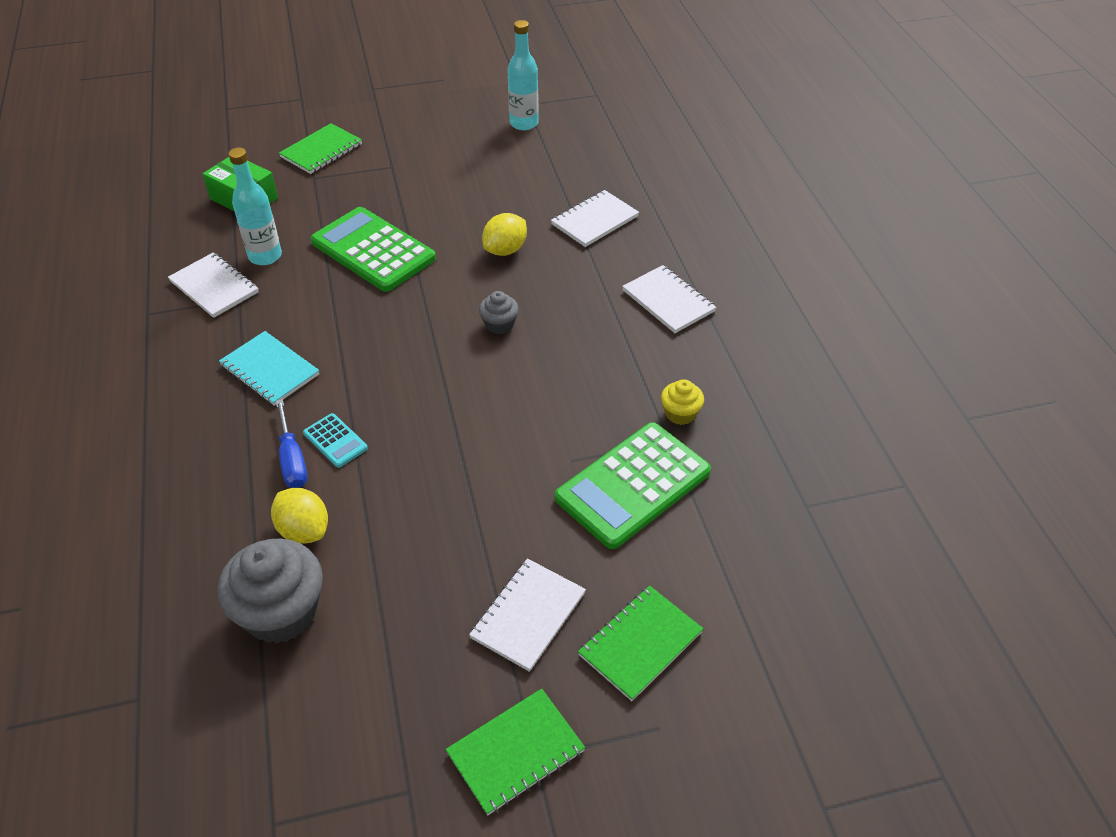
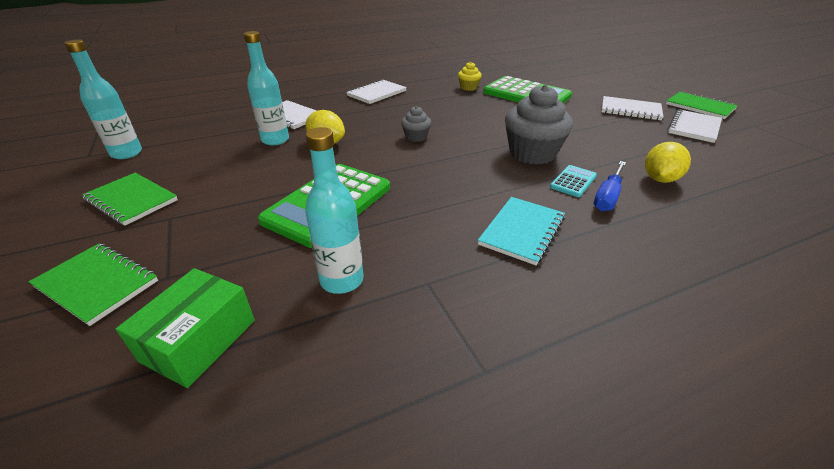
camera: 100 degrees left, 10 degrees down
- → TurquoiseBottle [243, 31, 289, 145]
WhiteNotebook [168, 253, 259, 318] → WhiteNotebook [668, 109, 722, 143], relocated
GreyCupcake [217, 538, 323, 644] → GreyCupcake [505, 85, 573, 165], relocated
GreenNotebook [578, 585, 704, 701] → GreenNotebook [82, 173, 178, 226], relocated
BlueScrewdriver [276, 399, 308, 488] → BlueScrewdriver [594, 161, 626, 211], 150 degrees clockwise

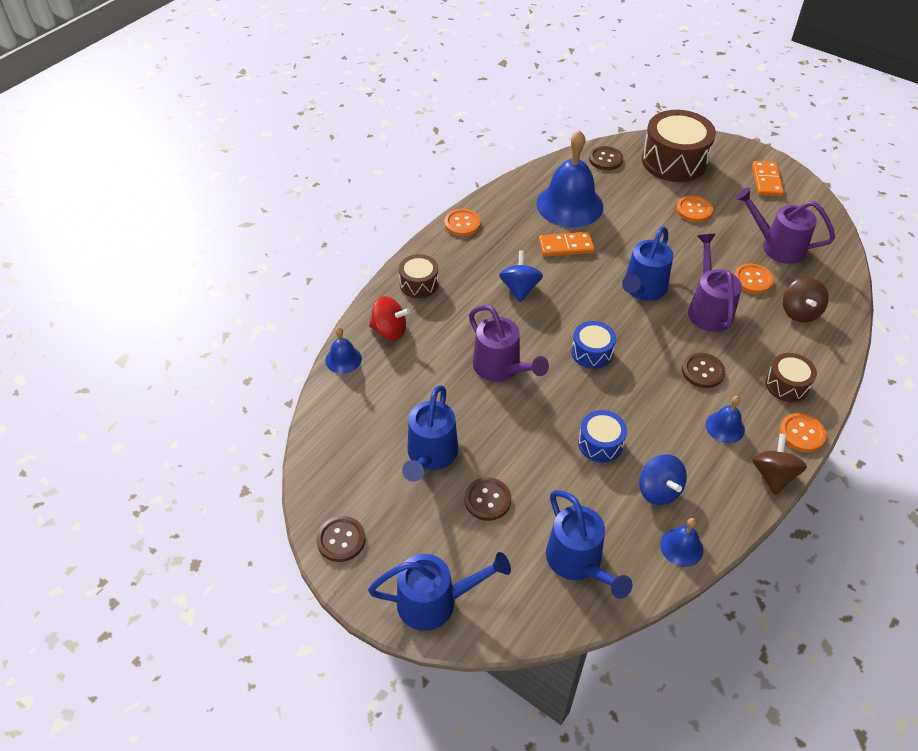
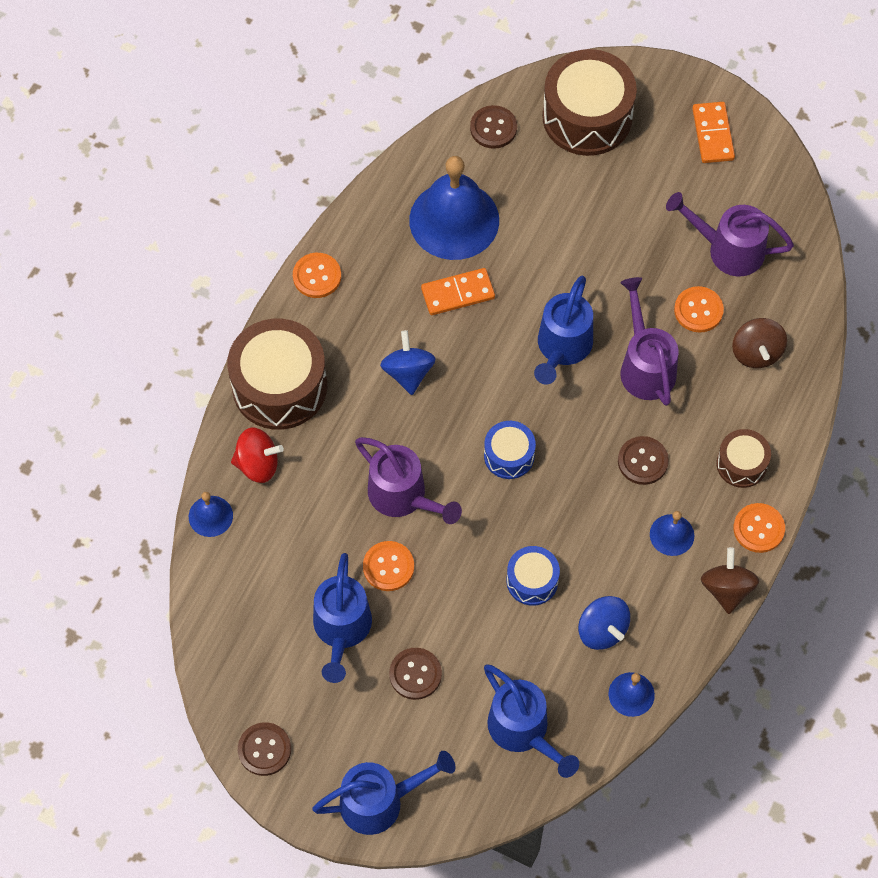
camera: 10 degrees left, 15 degrees up
OrangeButton [676, 196, 713, 222] → OrangeButton [363, 541, 414, 591], relocated
BrownDrum [399, 254, 439, 298] → BrownDrum [227, 319, 327, 430], x1.91

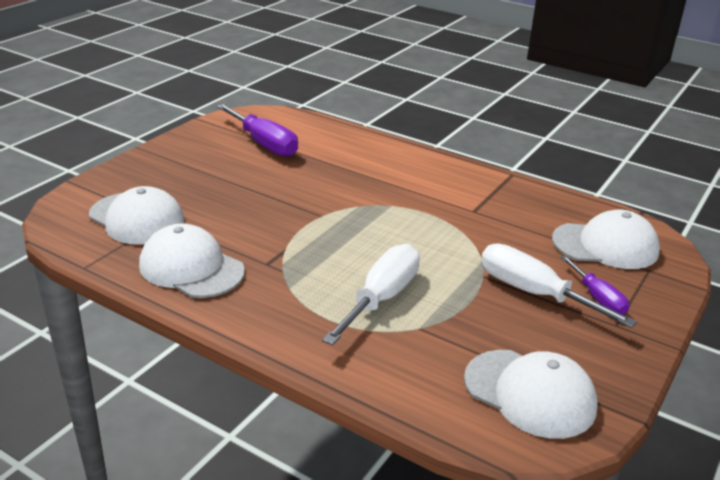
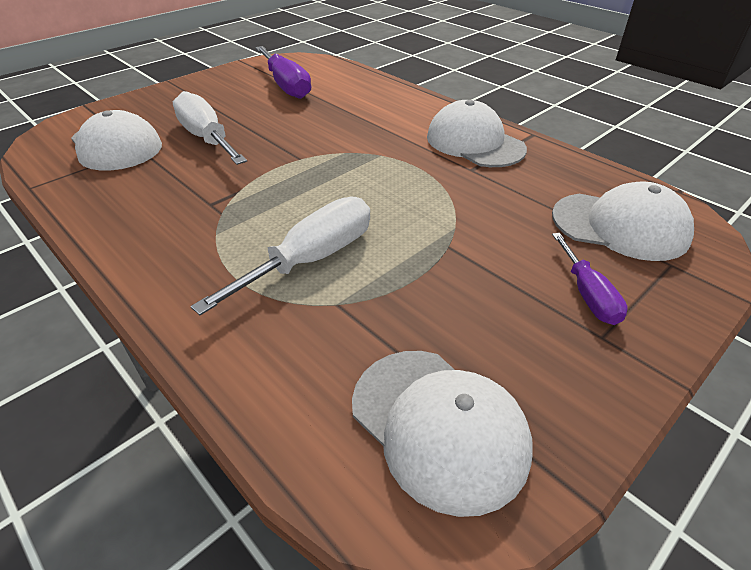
camera: 15 degrees right, 10 degrees up
WhiteCap [139, 224, 245, 298] → WhiteCap [427, 100, 527, 167], relocated
WhiteScrewdriver [481, 243, 637, 328] → WhiteScrewdriver [173, 91, 247, 165], relocated

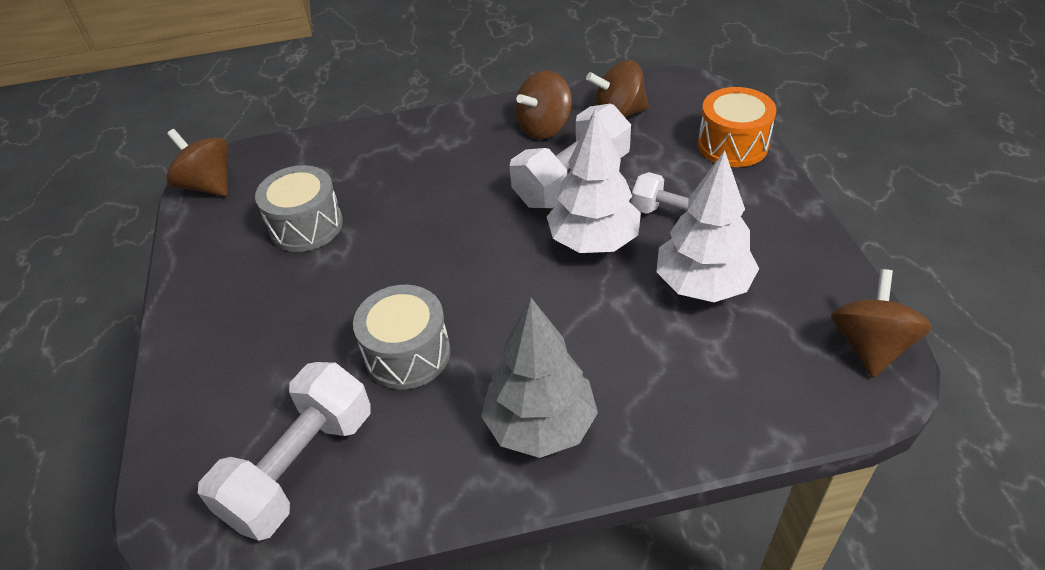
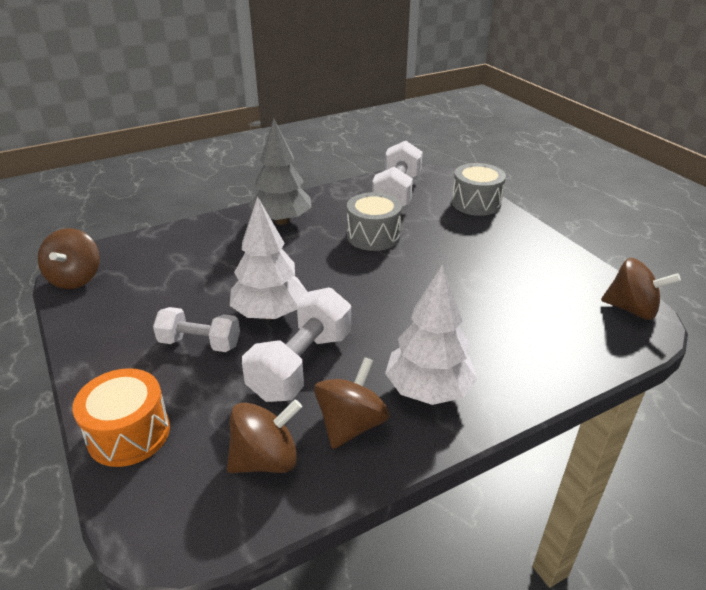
camera: 160 degrees right, 10 degrees down
GreyDrum [255, 165, 343, 252] → GreyDrum [452, 163, 506, 216], relocated
WhiteTree [656, 150, 759, 302] → WhiteTree [385, 265, 478, 405], relocated

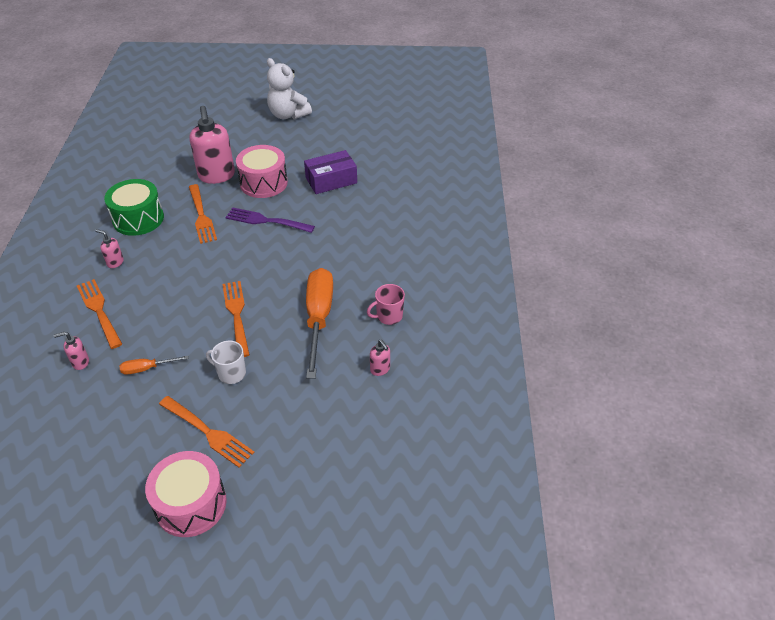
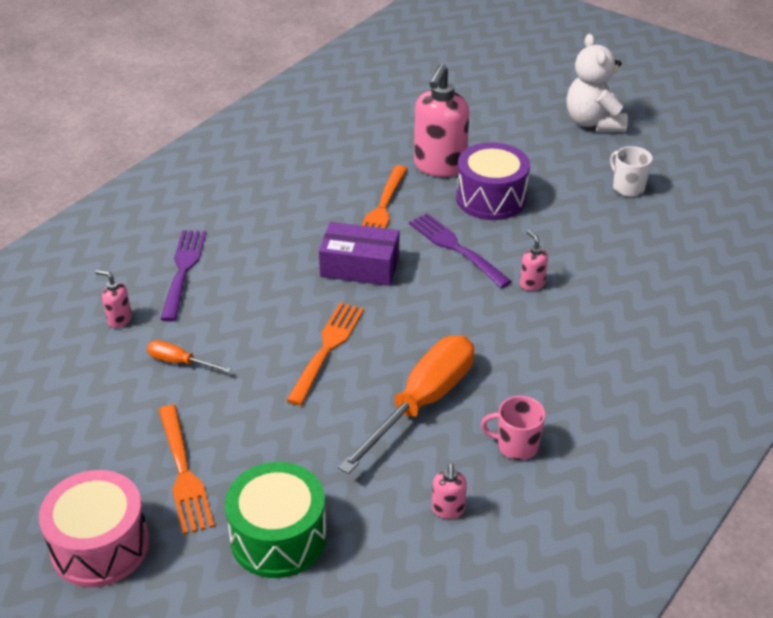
camera: 35 degrees right, 5 degrees down
PinkSoapDispenser [95, 229, 124, 268] → PinkSoapDispenser [520, 230, 548, 291], relocated
GreenDrum [104, 179, 164, 236] → GreenDrum [225, 462, 327, 578], relocated
WhiteMug [206, 341, 246, 384] → WhiteMug [610, 146, 652, 197], relocated
PurpleBox [304, 150, 357, 194] → PurpleBox [319, 222, 399, 286], relocated
OrangeFork [77, 279, 122, 349] → PurpleFork [161, 230, 206, 321]
PinkDrum [236, 145, 288, 198] → PurpleDrum [456, 143, 530, 220]

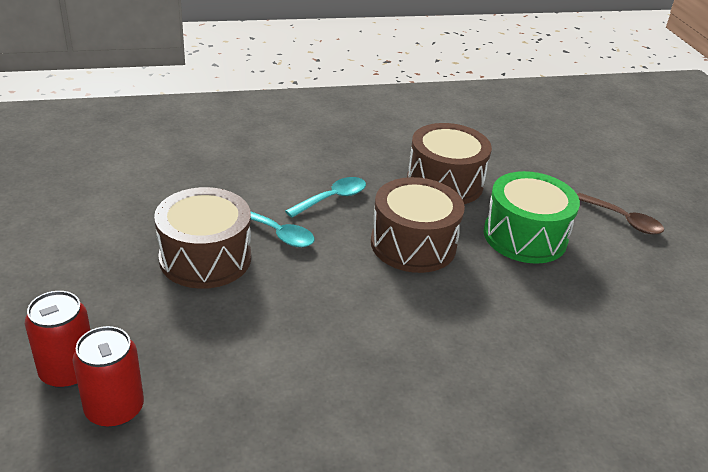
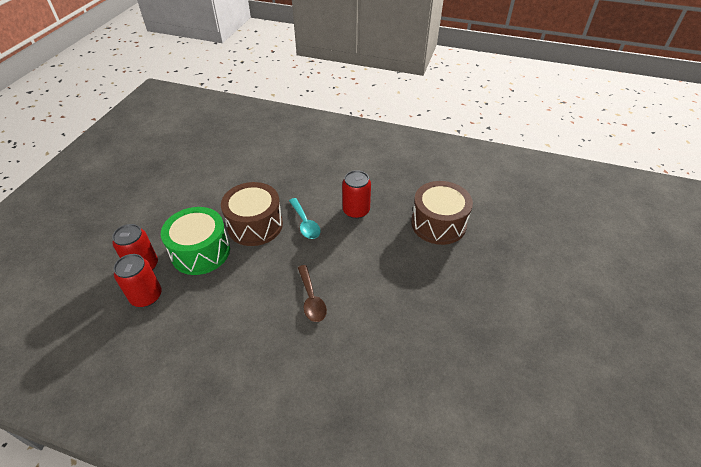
camera: 35 degrees right, 10 degrees up
BrownDrum [371, 177, 465, 273] → -
GreenDrum [484, 171, 580, 264] → GreenDrum [161, 207, 230, 275], relocated
BrownSpoon [577, 193, 664, 234] → BrownSpoon [298, 265, 327, 322], relocated
TurquoiseSpoon [285, 177, 366, 217] → RedCan [342, 170, 371, 219]

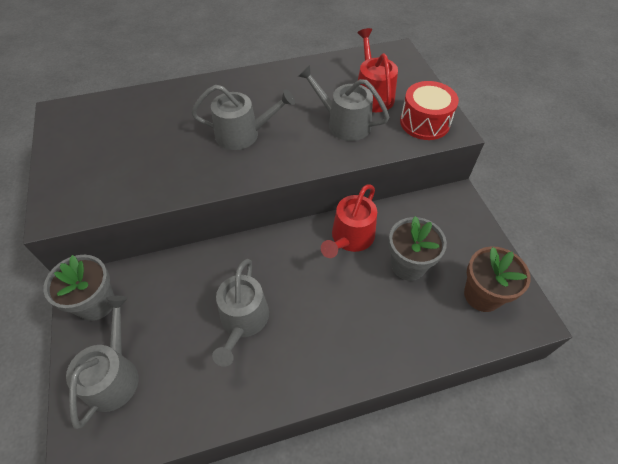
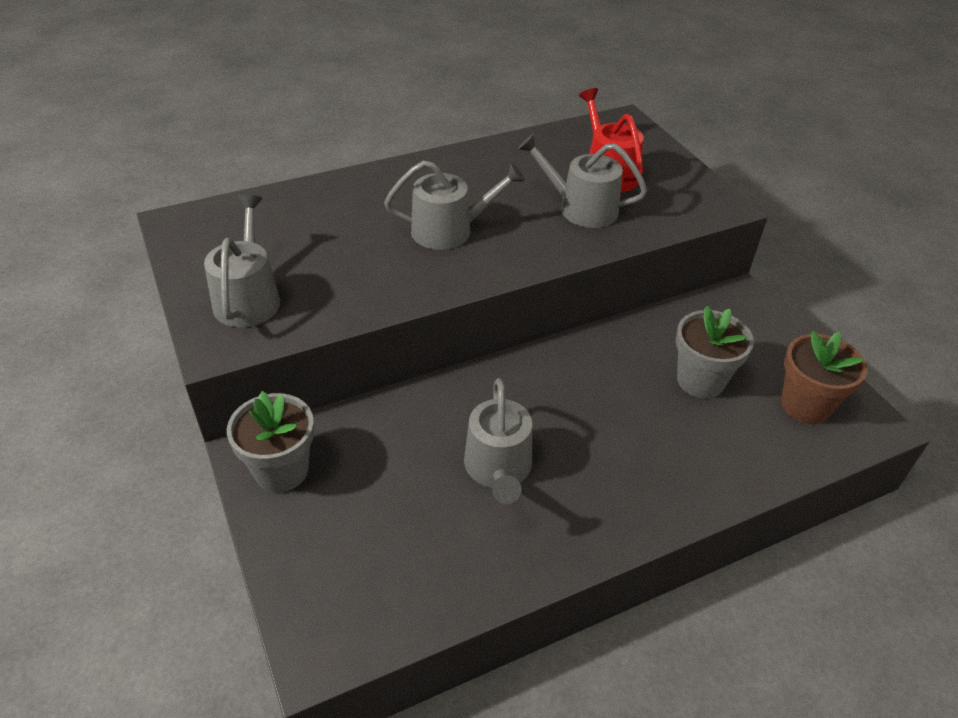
camera: 10 degrees left, 10 degrees down
RedWateringCan [321, 184, 377, 258] → -
RedDrum [400, 81, 459, 140] → -
GreyWateringCan [66, 296, 139, 429] → GreyWateringCan [204, 194, 280, 327], relocated

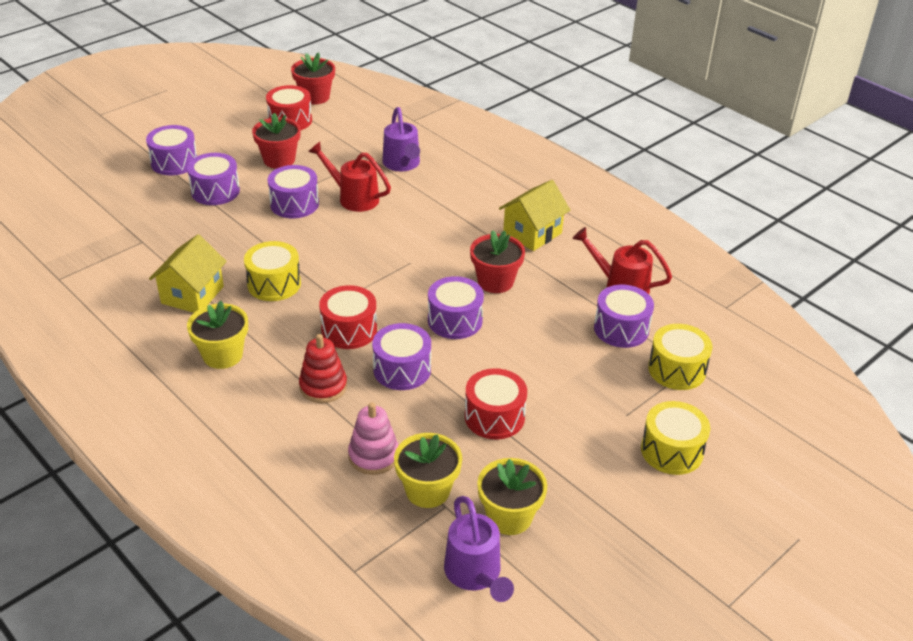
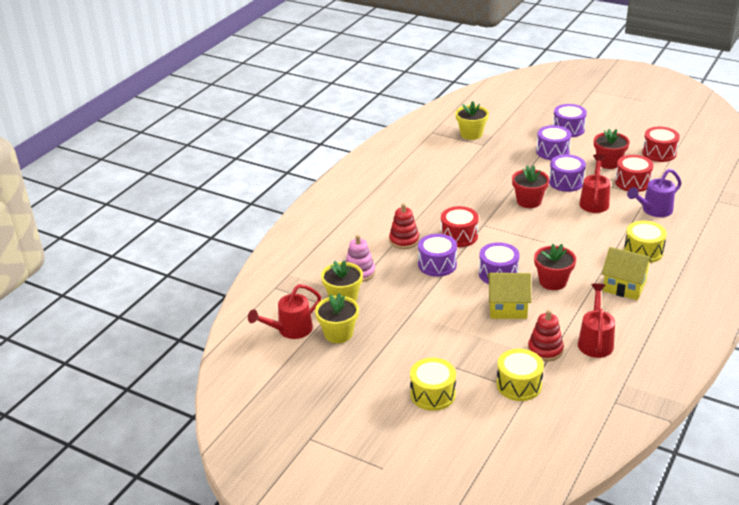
camera: 75 degrees right, 5 degrees down
YellowHouse [149, 234, 227, 313] → YellowHouse [487, 273, 531, 319], relocated
YellowFlowerPot [187, 301, 248, 369] → YellowFlowerPot [455, 101, 489, 140], relocated
YellowDrum [244, 241, 301, 301] → YellowDrum [624, 220, 667, 263], relocated
RedFlowerPot [291, 52, 335, 105] → RedFlowerPot [512, 165, 549, 208], relocated
RedDrum [465, 368, 527, 439] → RedDrum [615, 155, 654, 192], relocated
PurpleDrum [594, 285, 654, 348] → RedStackingToy [528, 310, 564, 362]
PurpleWateringCan [444, 496, 514, 602] → RedWateringCan [248, 284, 321, 339]

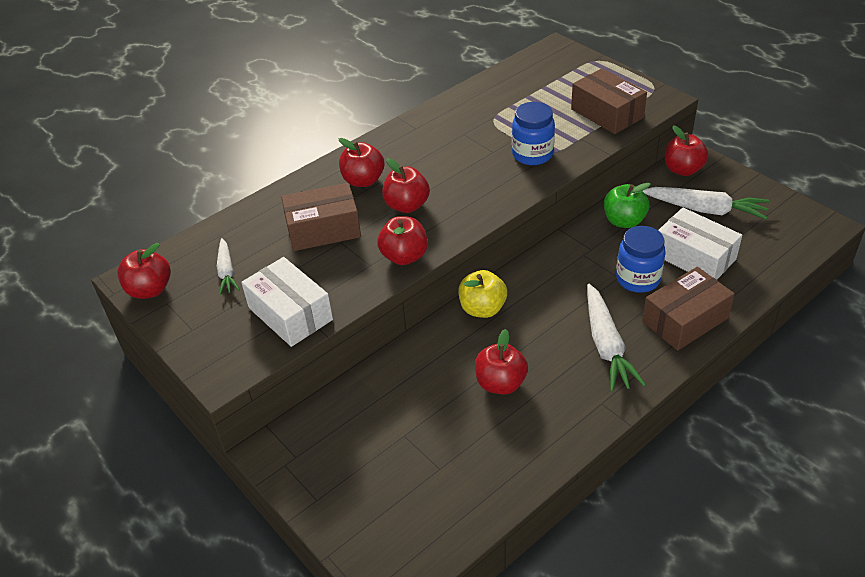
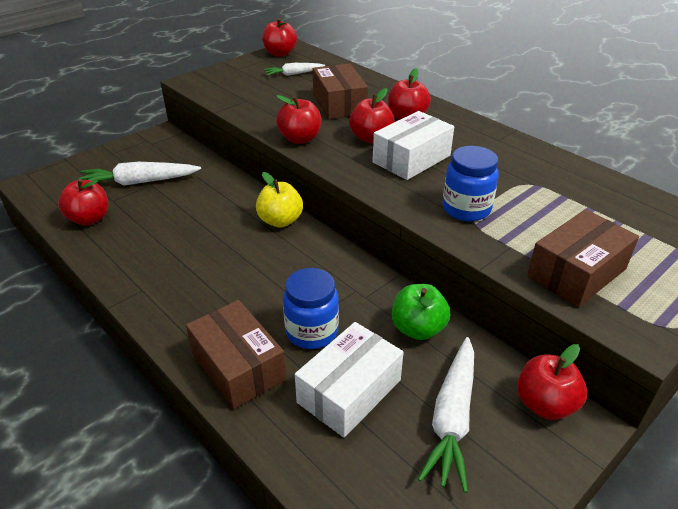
camera: 85 degrees right, 5 degrees down
WhiteBox [241, 257, 333, 347] → WhiteBox [372, 111, 454, 180], relocated
RedApple [475, 329, 528, 395] → RedApple [58, 179, 108, 225], relocated
WhiteCarrot [587, 284, 646, 392] → WhiteCarrot [79, 162, 201, 186], relocated

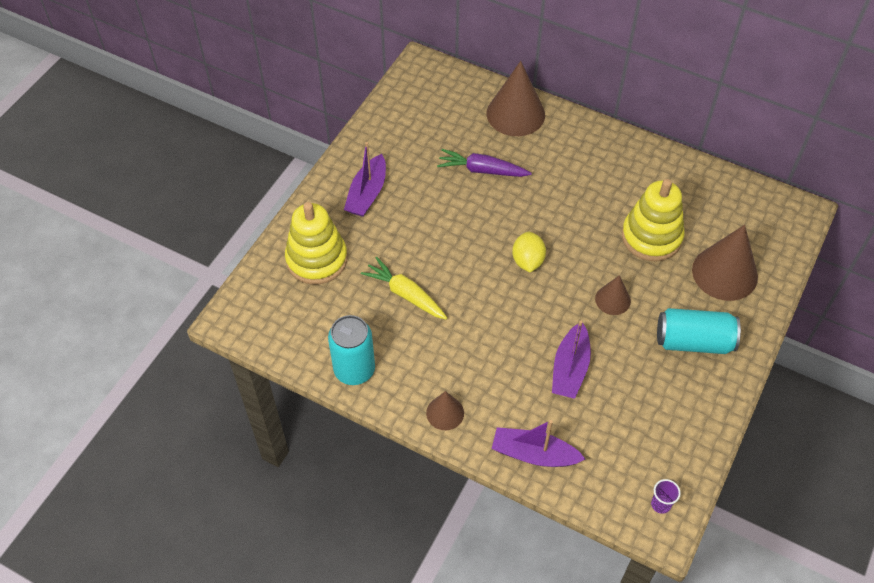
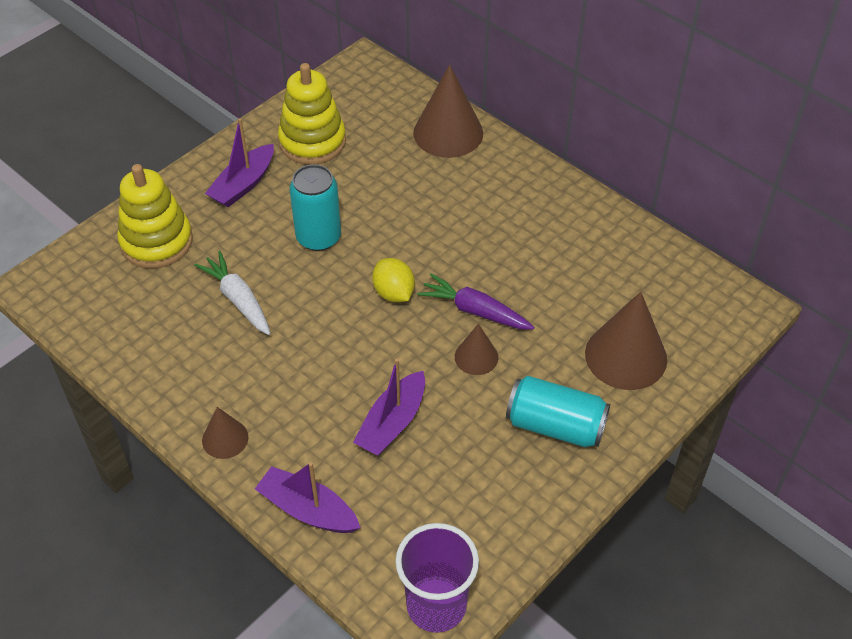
camera: 15 degrees right, 5 degrees down
TurquoiseCan [328, 315, 375, 385] → TurquoiseCan [289, 164, 341, 251], relocated
PurpleCarrot [437, 149, 532, 177] → PurpleCarrot [417, 273, 535, 330], relocated
YellowStackingToy [622, 179, 685, 262] → YellowStackingToy [278, 63, 346, 165], relocated
YellowCarrot [361, 257, 447, 320] → WhiteCarrot [194, 251, 270, 335]
YellowLemon [512, 232, 546, 273] → YellowLemon [372, 258, 415, 302], 45 degrees counterclockwise
PurpleCup [651, 479, 681, 514] → PurpleCup [395, 523, 479, 633], x2.34

